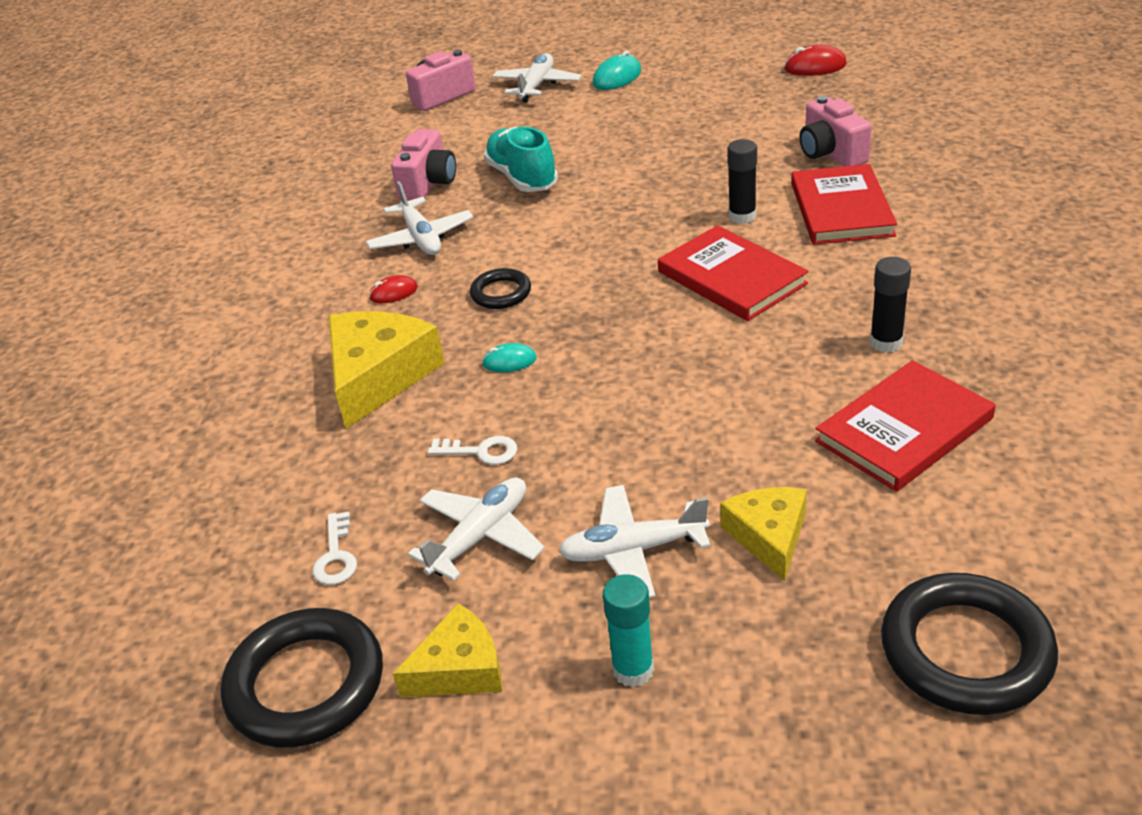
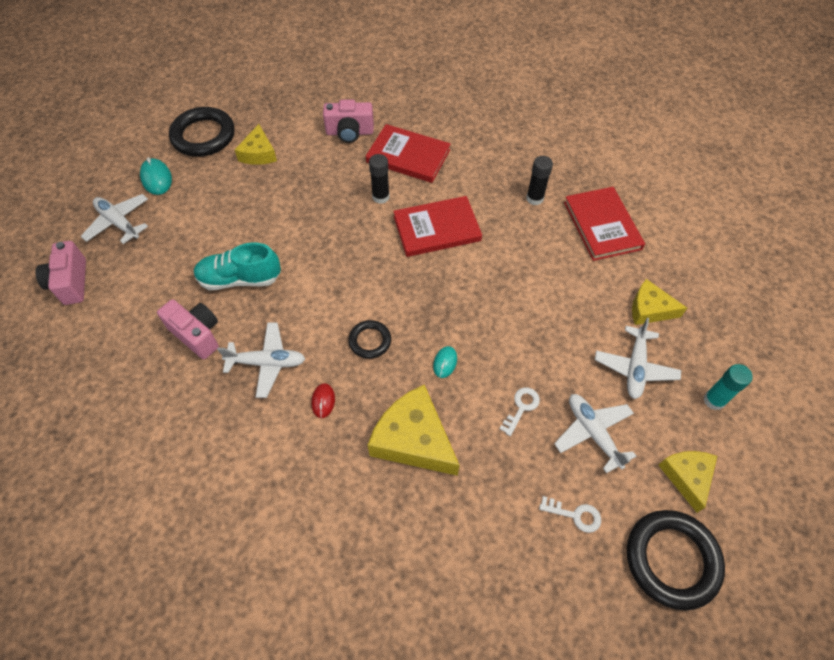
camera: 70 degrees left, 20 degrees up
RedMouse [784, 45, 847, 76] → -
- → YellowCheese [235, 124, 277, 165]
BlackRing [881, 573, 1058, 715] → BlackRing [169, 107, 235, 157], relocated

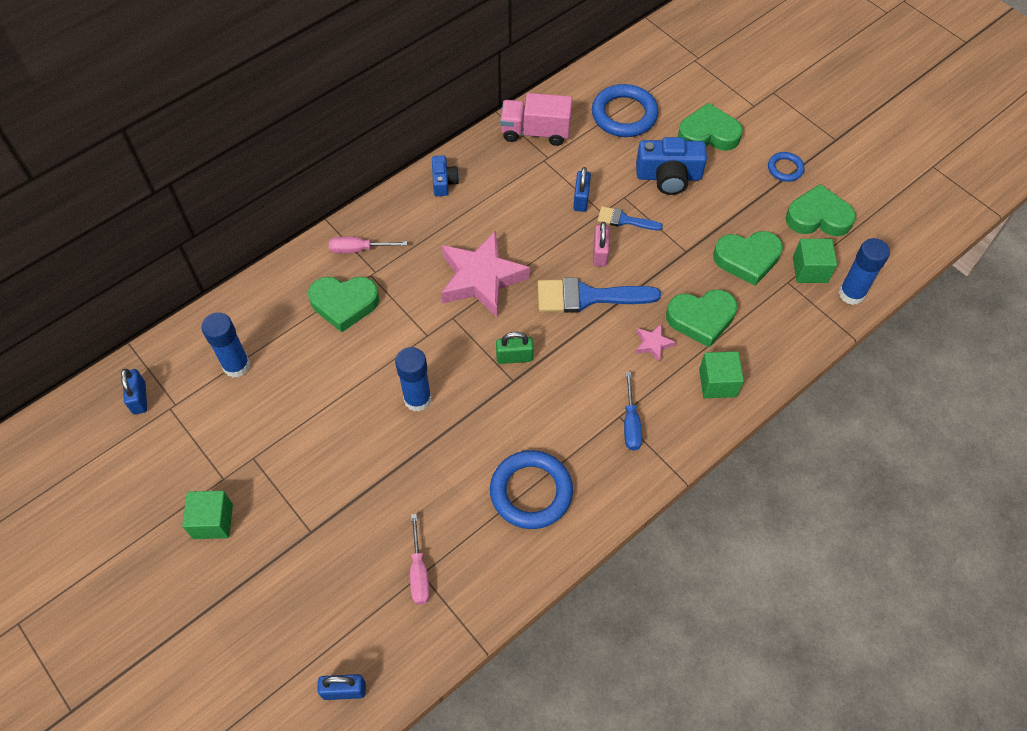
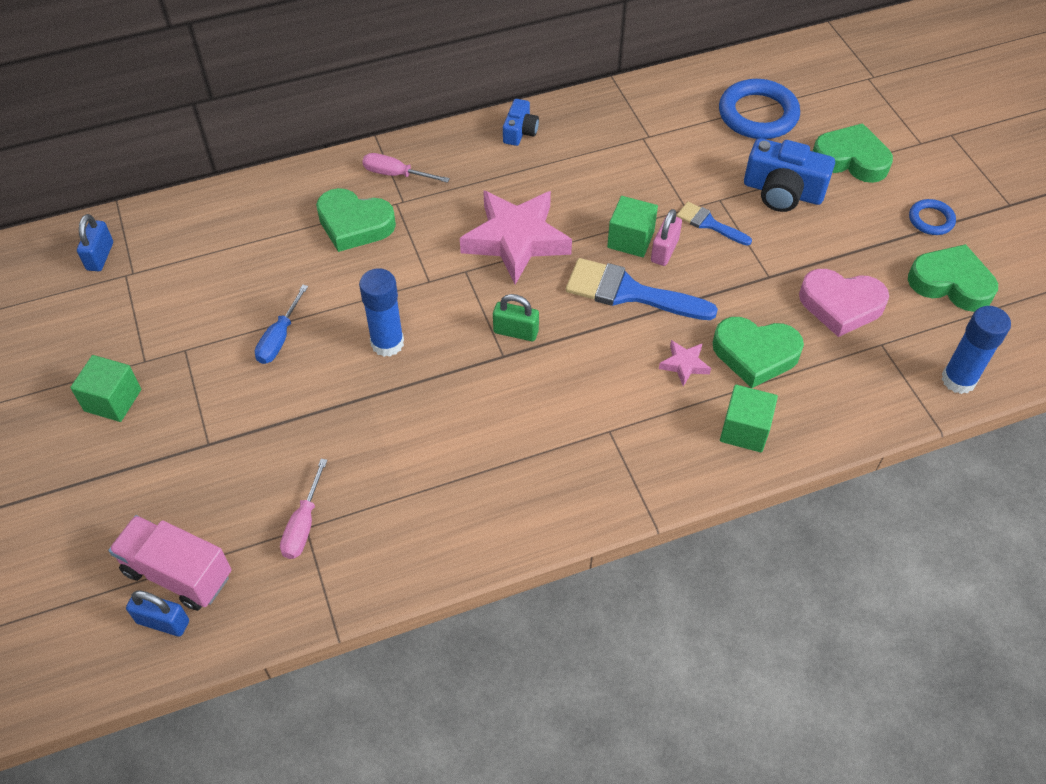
camera: 20 degrees right, 5 degrees down
BlueGlueStick [201, 312, 250, 378] → -
BlueRing [490, 450, 573, 529] → -
BluePadlock [573, 167, 591, 212] → -
PinkTruck [500, 93, 572, 146] → PinkTruck [108, 515, 232, 611], relocated
BlueScrewdriver [624, 372, 642, 451] → BlueScrewdriver [255, 285, 308, 364], relocated
GreenCube [793, 239, 837, 283] → GreenCube [607, 196, 658, 257], relocated
GreenHeart [713, 231, 783, 286] → PinkHeart [799, 269, 889, 337]

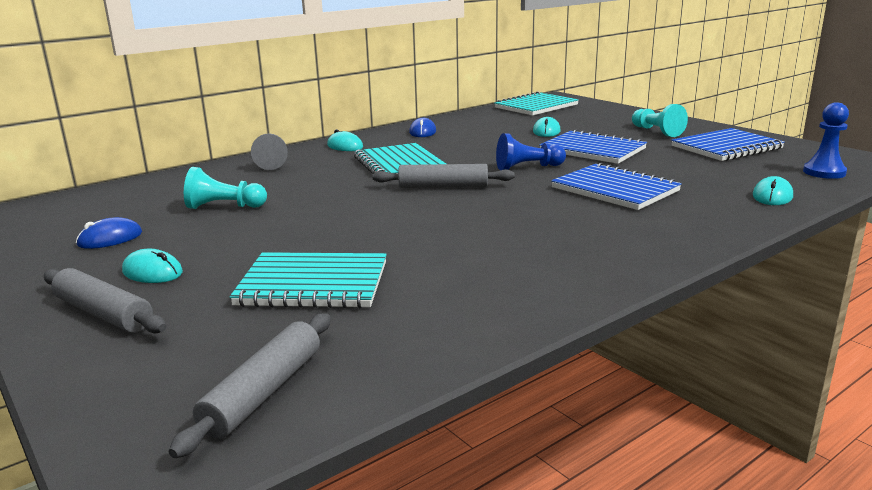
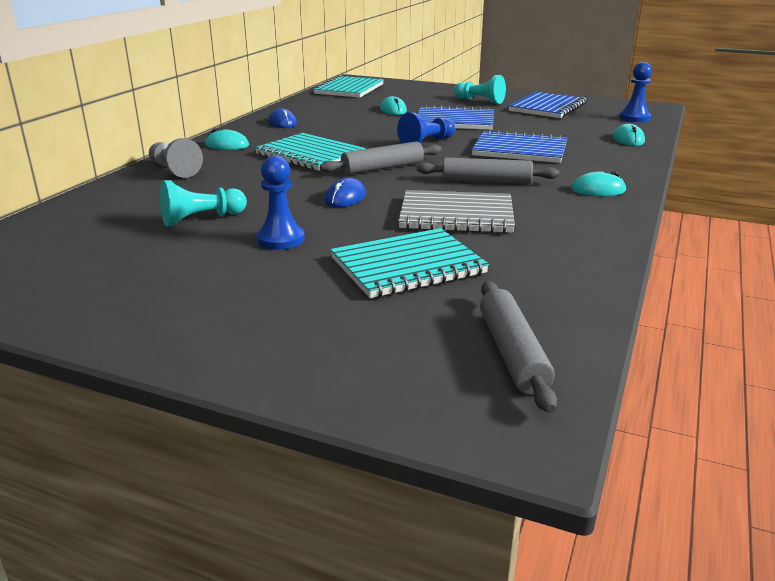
camera: 30 degrees left, 5 degrees up
- → BluePawn [257, 155, 305, 250]
- → GreyNotebook [398, 190, 515, 233]
GreyRollingPin [44, 268, 166, 334] → GreyRollingPin [417, 157, 559, 184], relocated
BlueMouse [76, 217, 142, 249] → BlueMouse [325, 178, 366, 207], relocated
TurquoiseMouse [122, 249, 183, 283] → TurquoiseMouse [571, 171, 626, 196], relocated

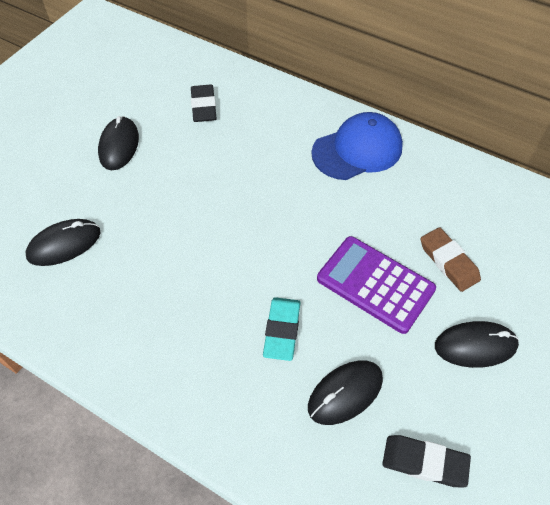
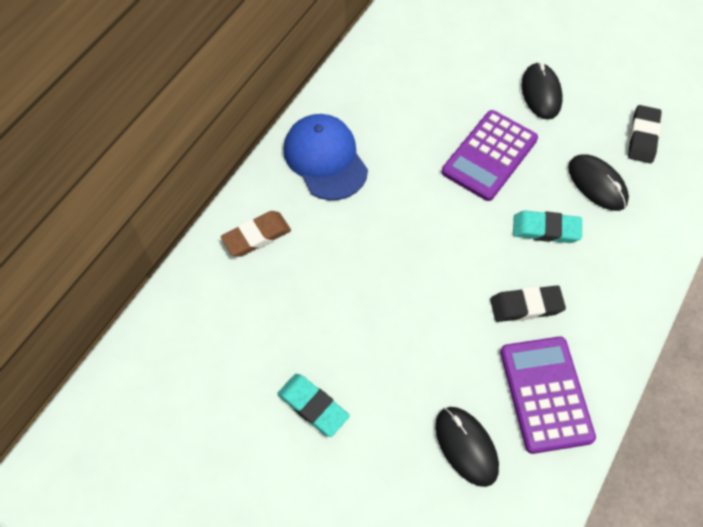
camera: 90 degrees left, 5 degrees up
- → PurpleCalculator [500, 337, 596, 454]
BlackEraser [191, 84, 217, 122] → BlackEraser [490, 285, 566, 322], relocated
BrownEraser [421, 227, 481, 292] → BrownEraser [221, 211, 291, 257], relocated
BlackMouse [98, 116, 139, 170] → TurquoiseEraser [277, 374, 350, 437]

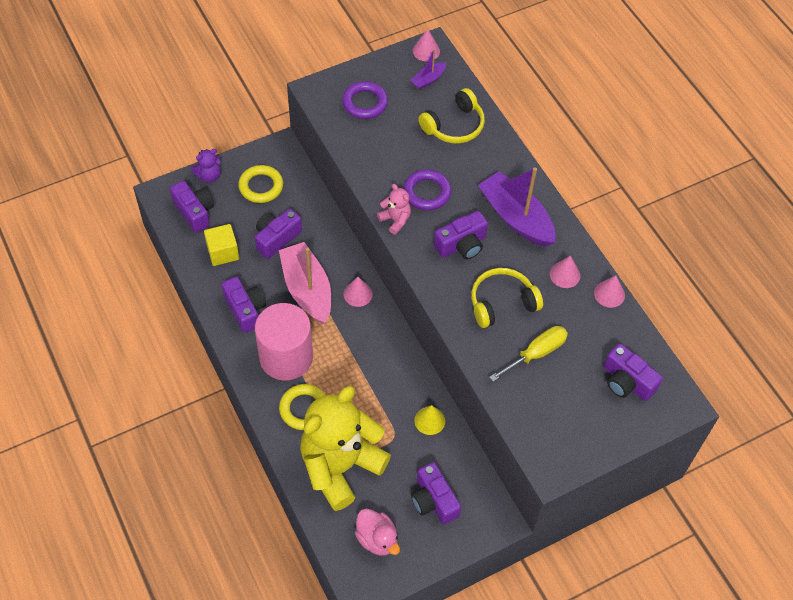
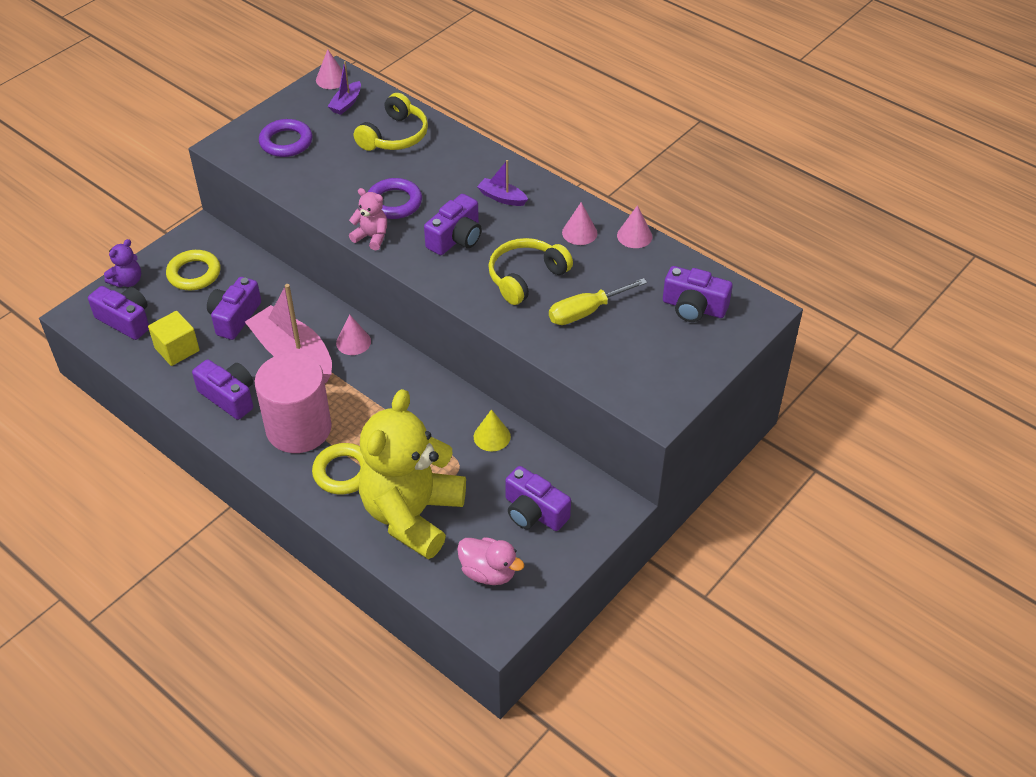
camera: 20 degrees left, 10 degrees down
YellowScrewdriver [489, 326, 568, 382] → YellowScrewdriver [549, 278, 647, 325], 150 degrees counterclockwise
PurpleBoat [478, 167, 556, 247] → PurpleBoat [477, 160, 528, 206], x0.48

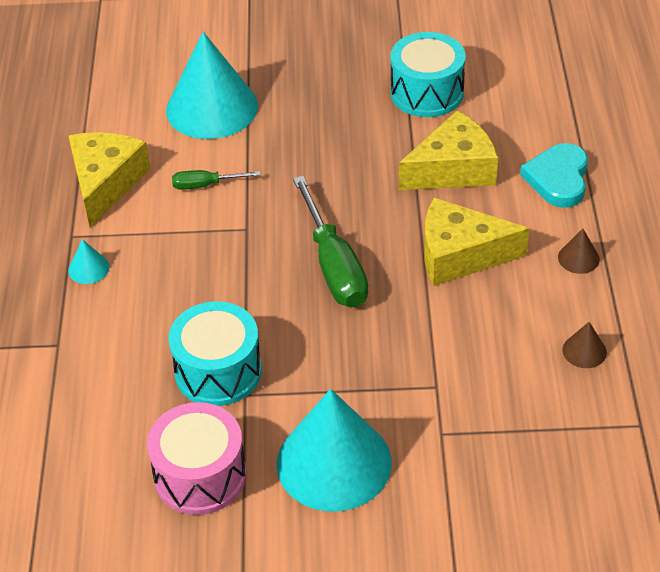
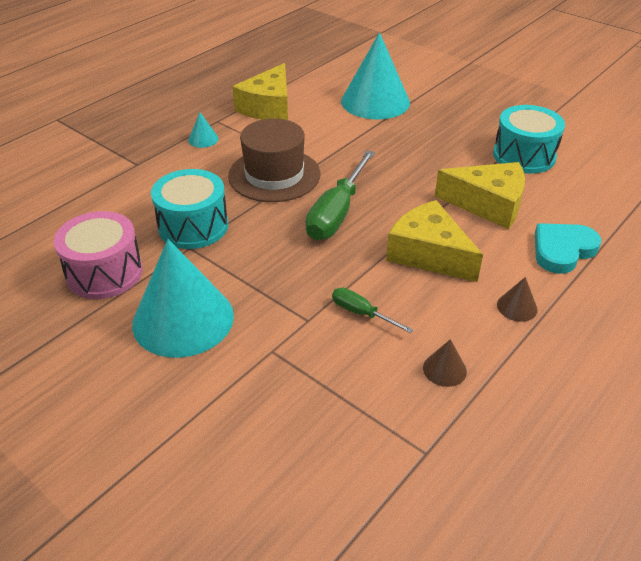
camera: 40 degrees right, 5 degrees down
- → BrownHat [228, 119, 321, 202]
GreenScrewdriver [172, 170, 261, 190] → GreenScrewdriver [332, 288, 413, 333], relocated
YellowCheese [68, 132, 150, 227] → YellowCheese [233, 63, 288, 120], 150 degrees clockwise

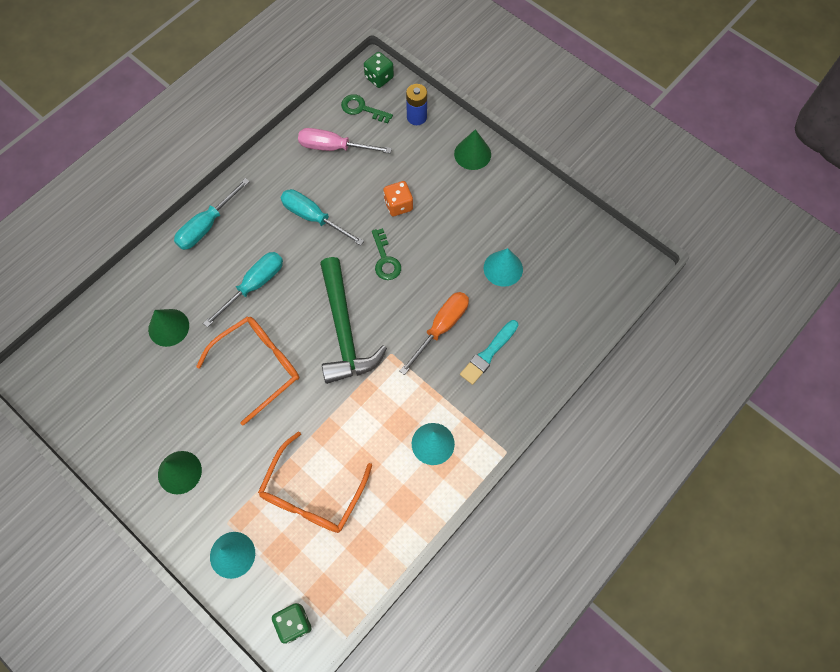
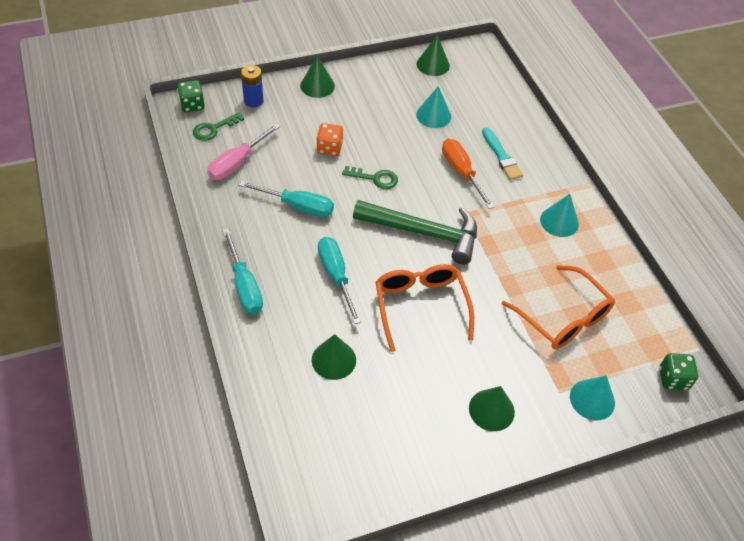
camera: 65 degrees left, 15 degrees down
- → GreenCone [417, 35, 450, 76]
TurquoiseScrewdriver [280, 189, 364, 246] → TurquoiseScrewdriver [239, 181, 334, 217], 135 degrees counterclockwise

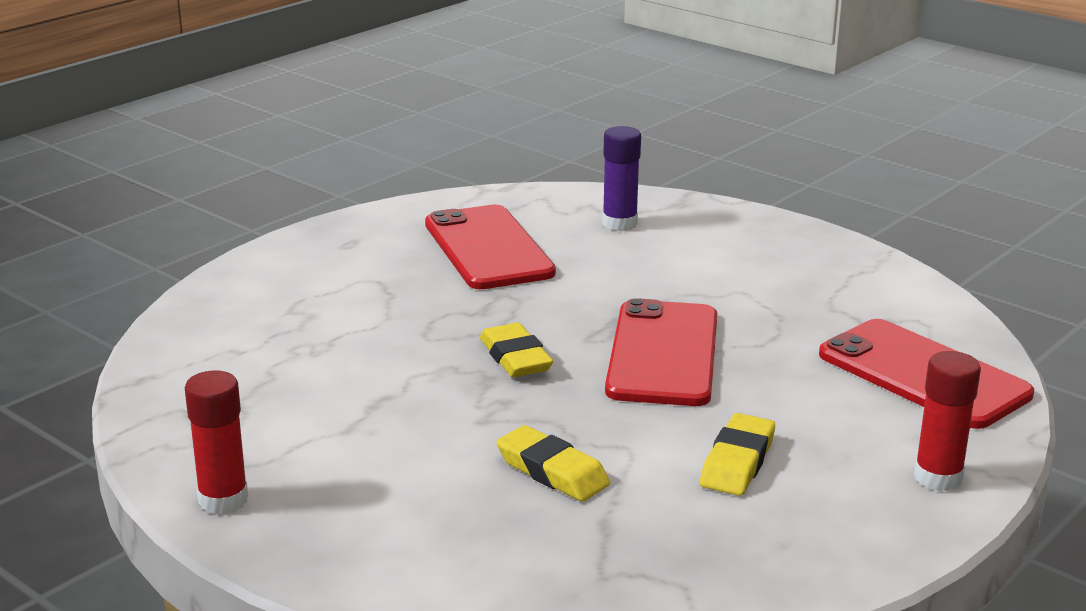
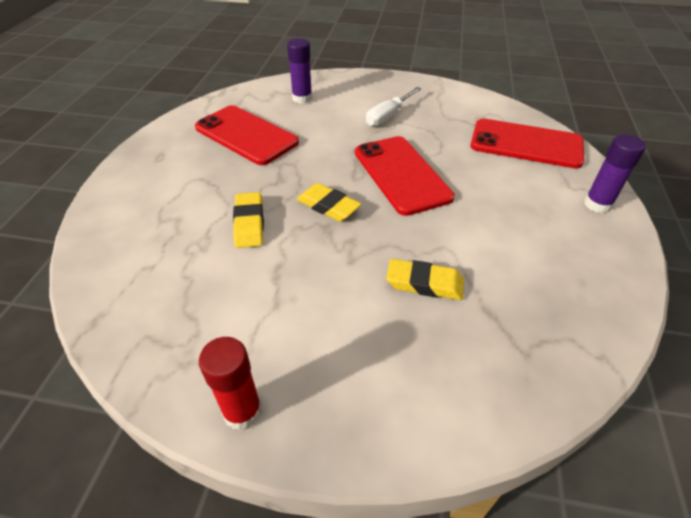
camera: 30 degrees left, 20 degrees up
- → WhiteScrewdriver [366, 87, 421, 127]
YellowEraser [700, 413, 775, 496] → YellowEraser [233, 192, 264, 248], relocated
RedGlueStick [914, 351, 981, 491] → PurpleGlueStick [584, 134, 646, 213]

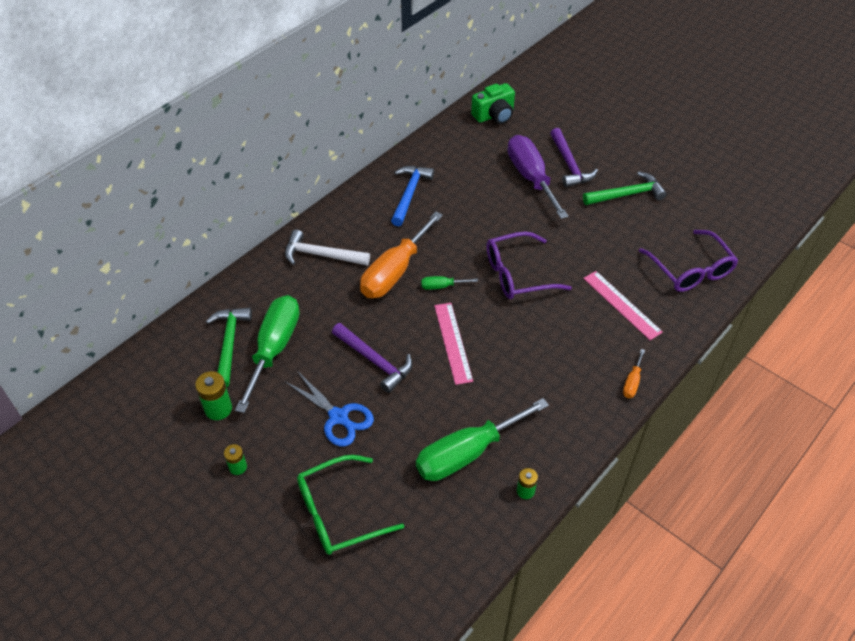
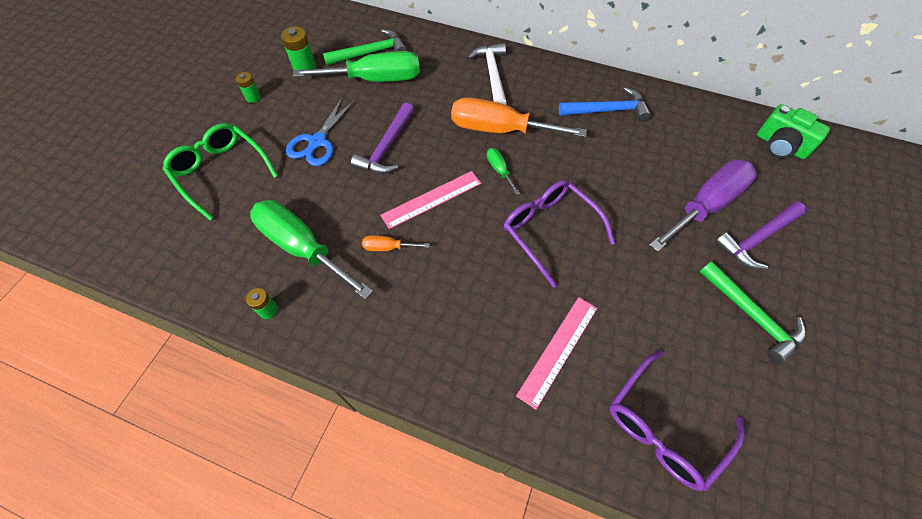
camera: 70 degrees right, 10 degrees up
OrangeScrewdriver [623, 349, 645, 398] → OrangeScrewdriver [362, 236, 429, 251], relocated

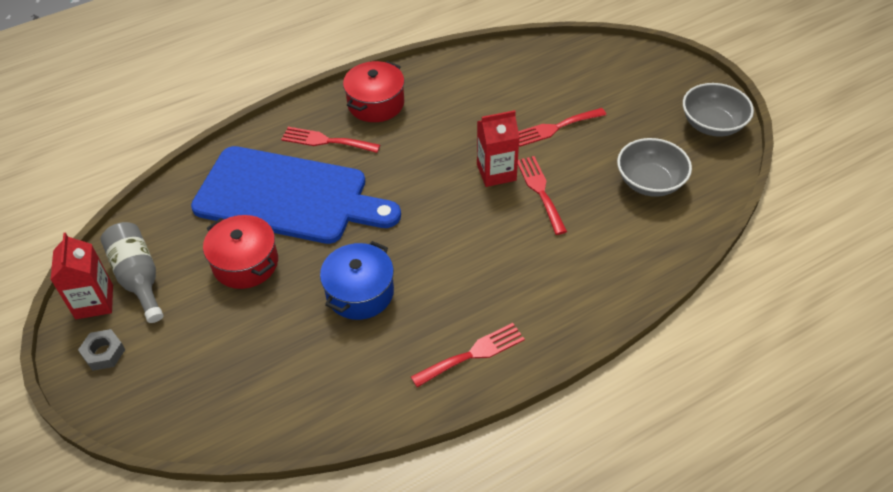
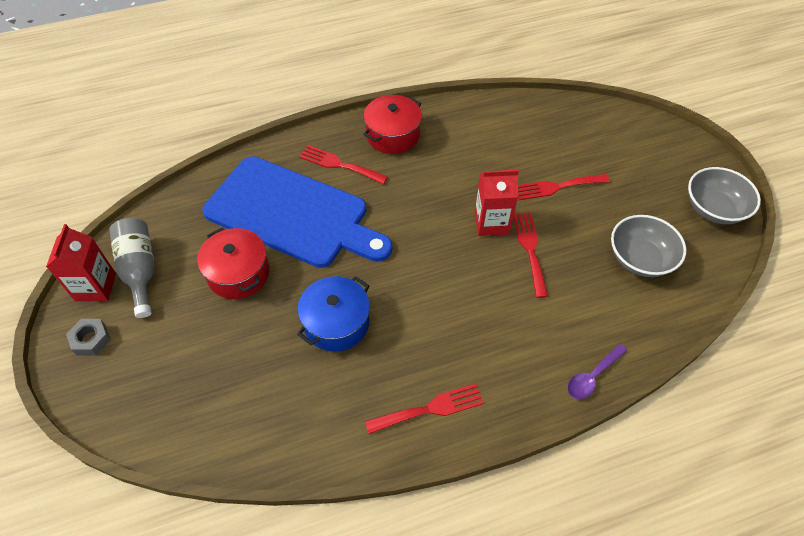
camera: 10 degrees right, 5 degrees up
- → PurpleSpoon [567, 344, 627, 399]

